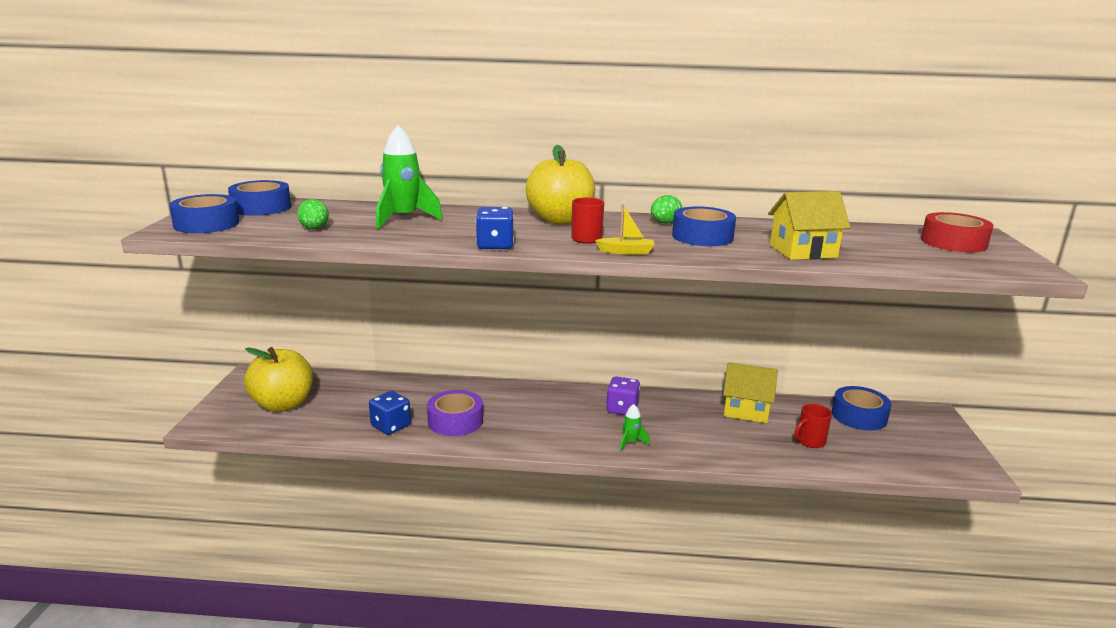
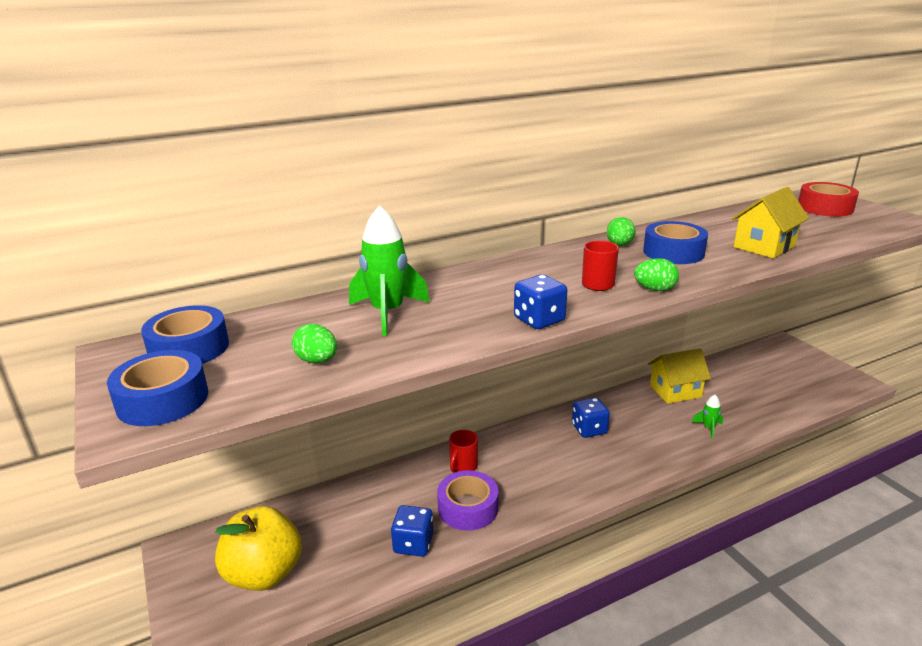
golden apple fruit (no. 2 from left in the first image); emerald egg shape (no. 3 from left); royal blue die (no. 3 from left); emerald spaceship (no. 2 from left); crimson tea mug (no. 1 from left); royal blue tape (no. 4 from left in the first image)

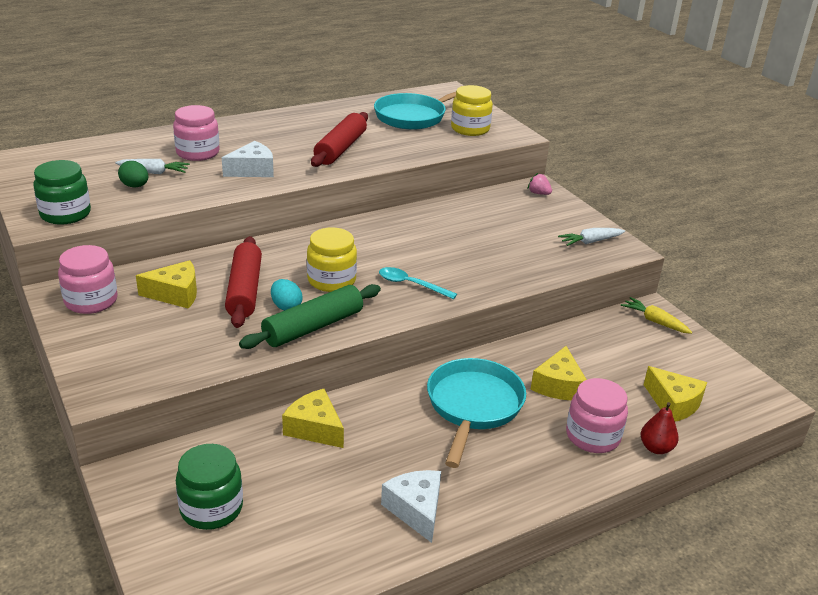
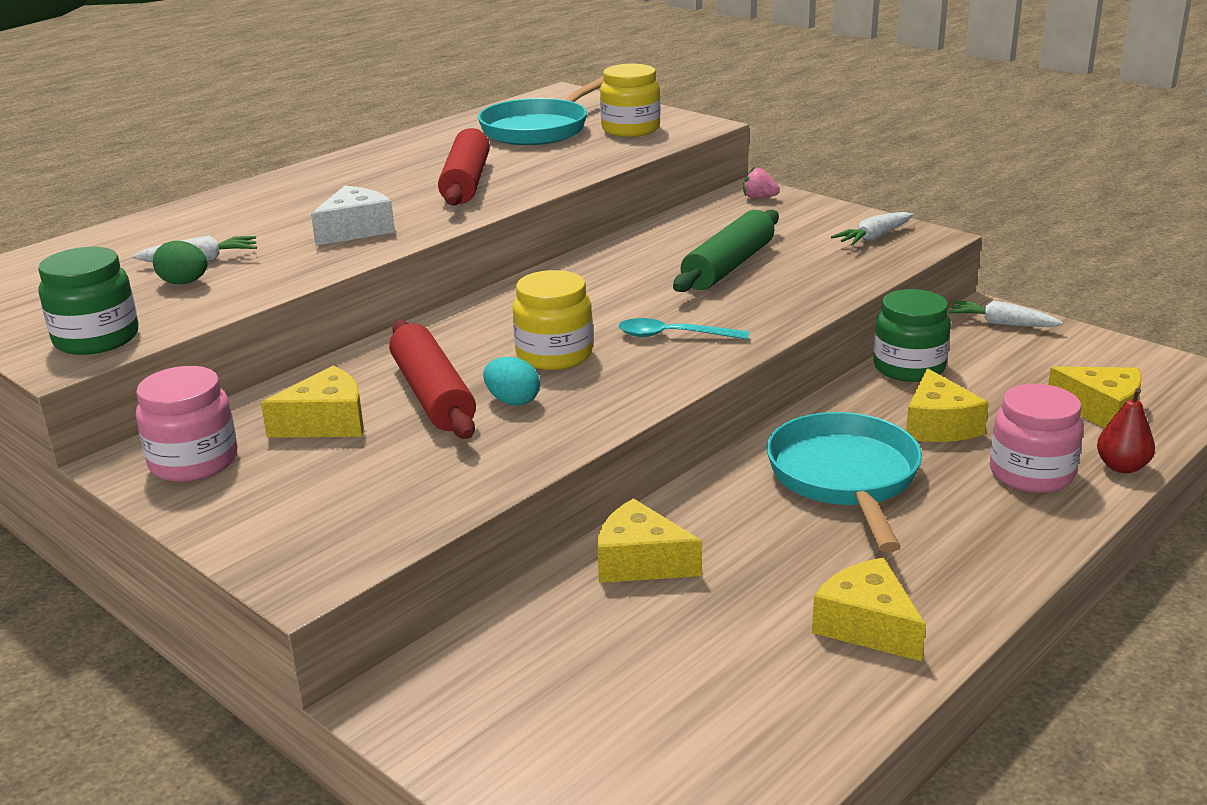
rosy preserve jar (no. 2 from left in the first image); emerald preserve jar (no. 2 from left); emerald dough roller; golden piece of cheese (no. 3 from left); white toy carrot (no. 3 from left)

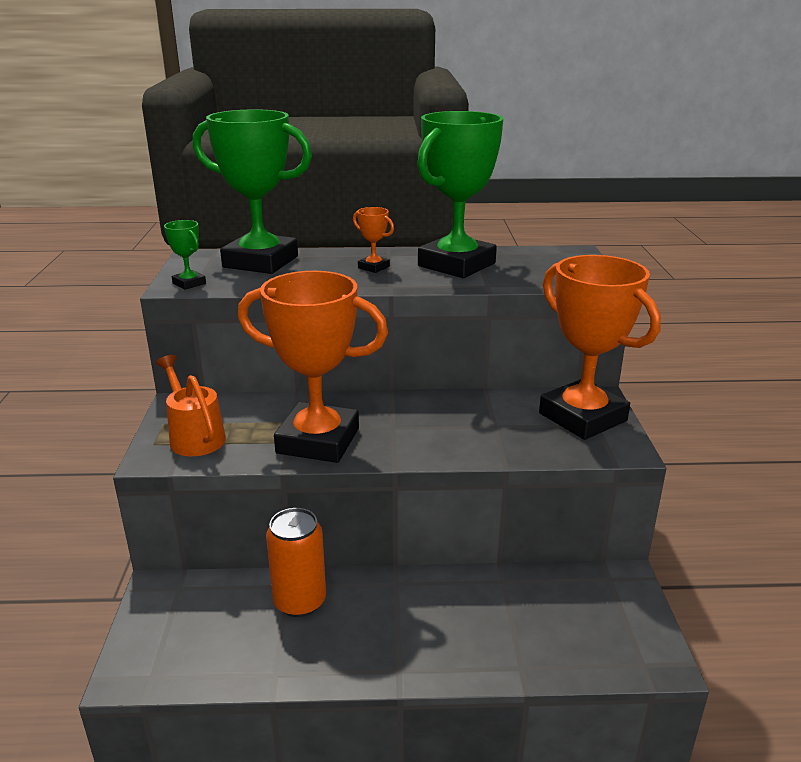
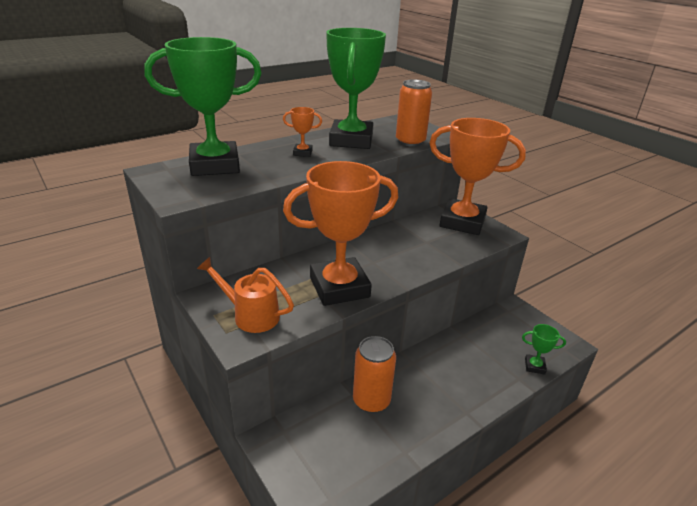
emerald prize cup (no. 3 from left); orange-coloured can (no. 2 from left)

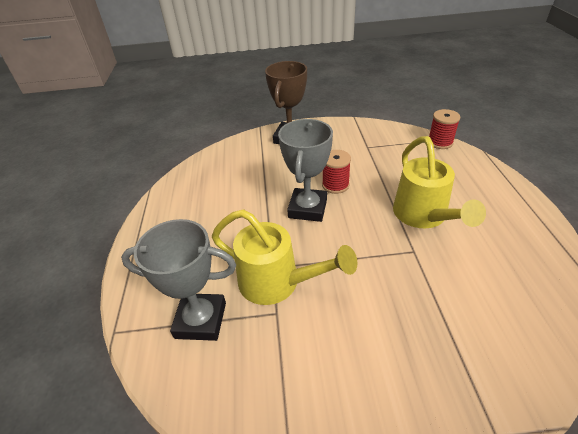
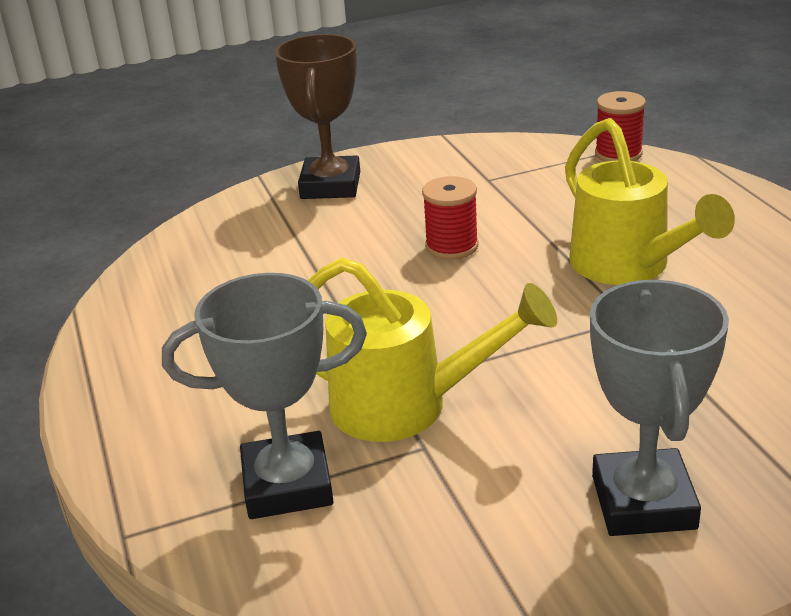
ash-grey prize cup (no. 2 from left)

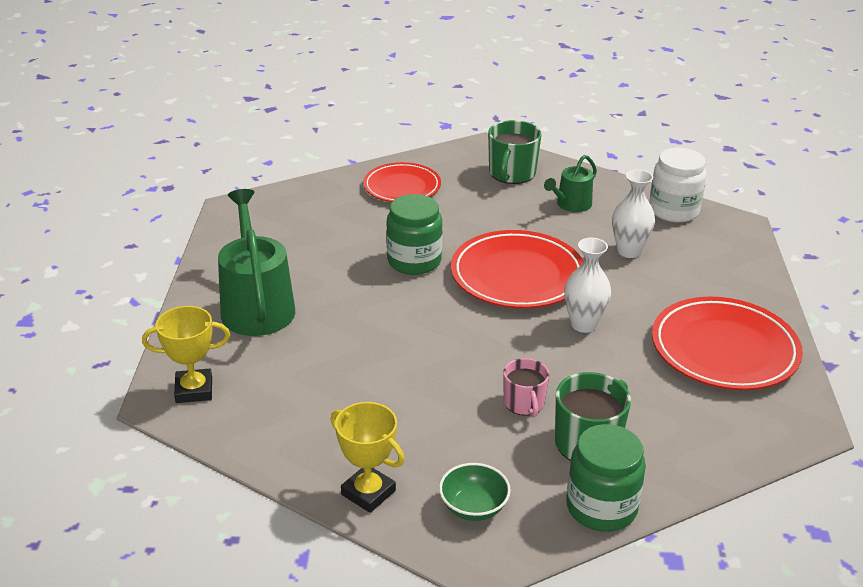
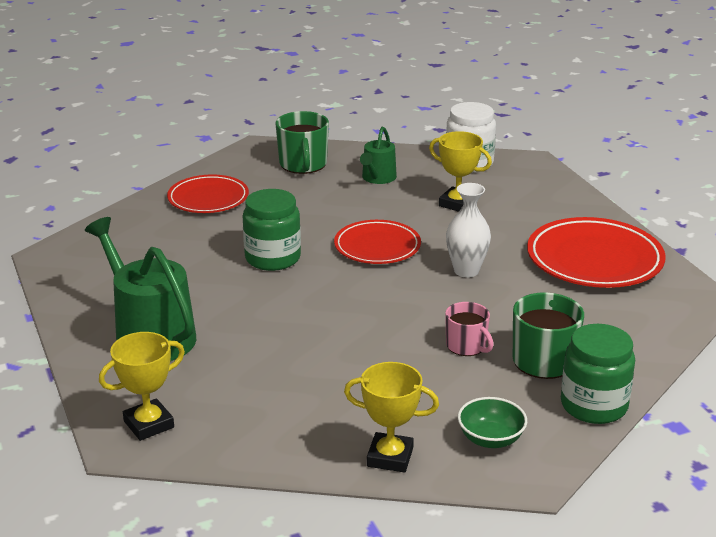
crimson plate (no. 2 from left); golden prize cup (no. 3 from left)

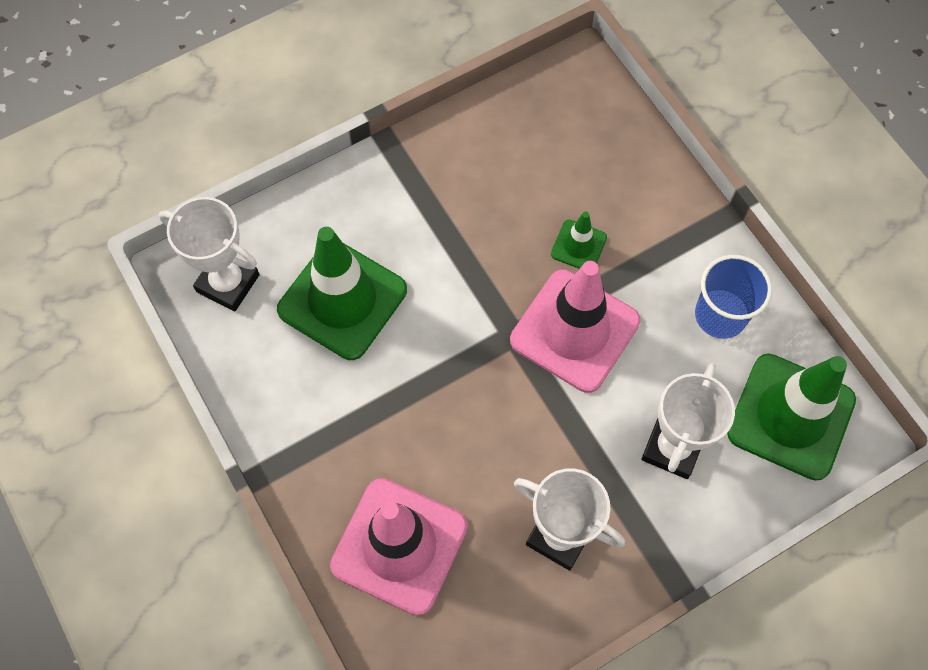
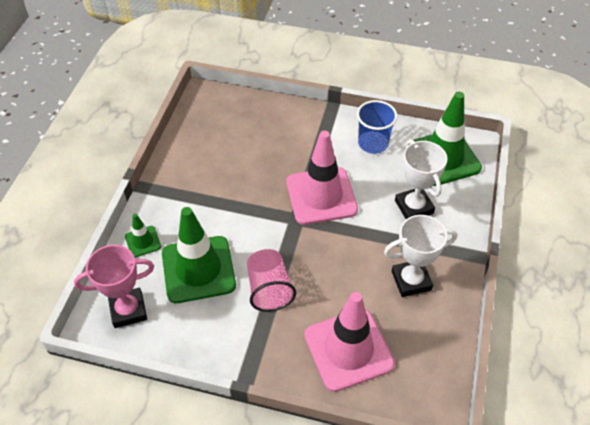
rosy prize cup; emerald safety cone (no. 1 from left); rosy beaker

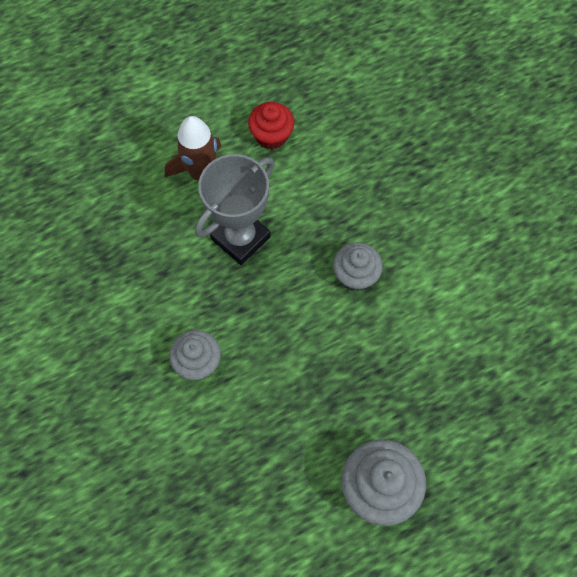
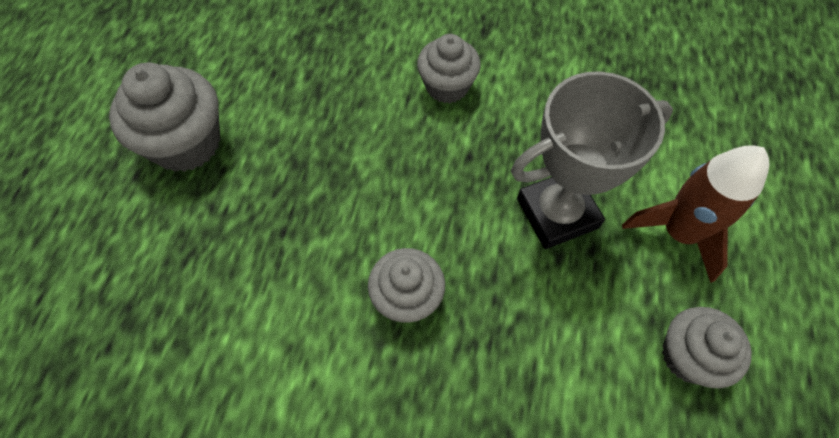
ash-grey prize cup; ash-grey fairy cake (no. 4 from left)

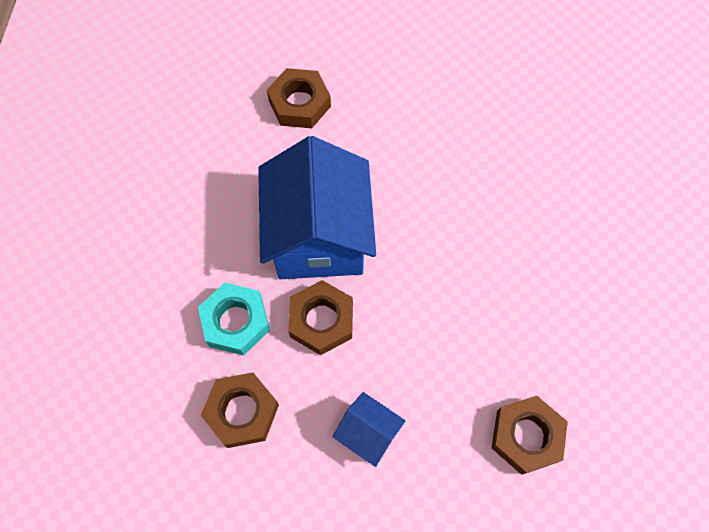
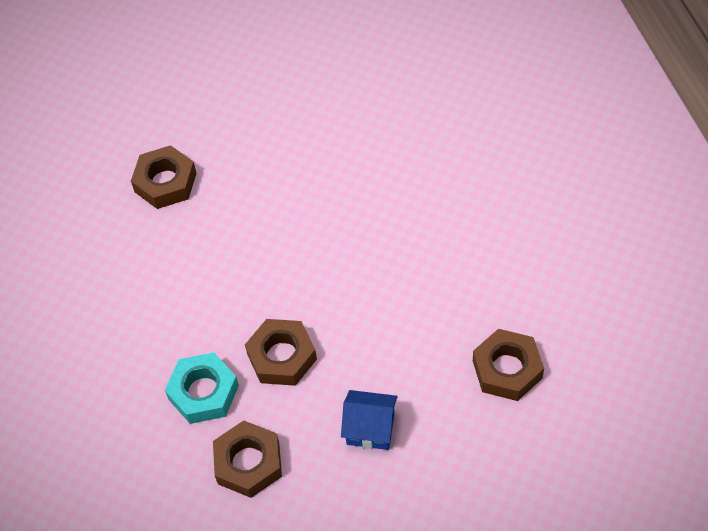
royal blue house (no. 1 from left in the first image)

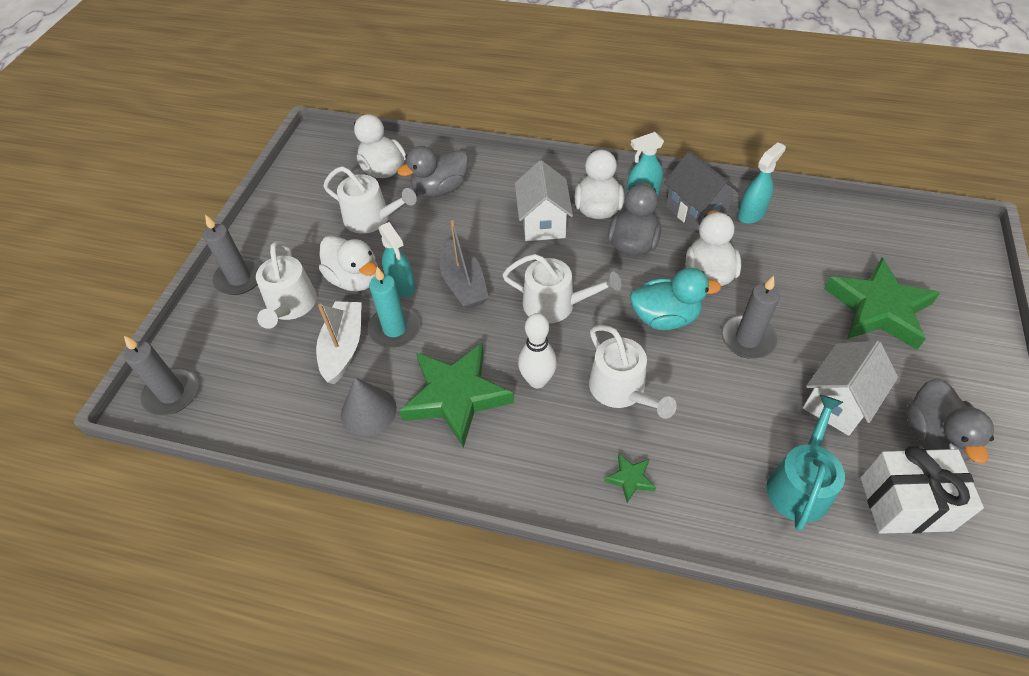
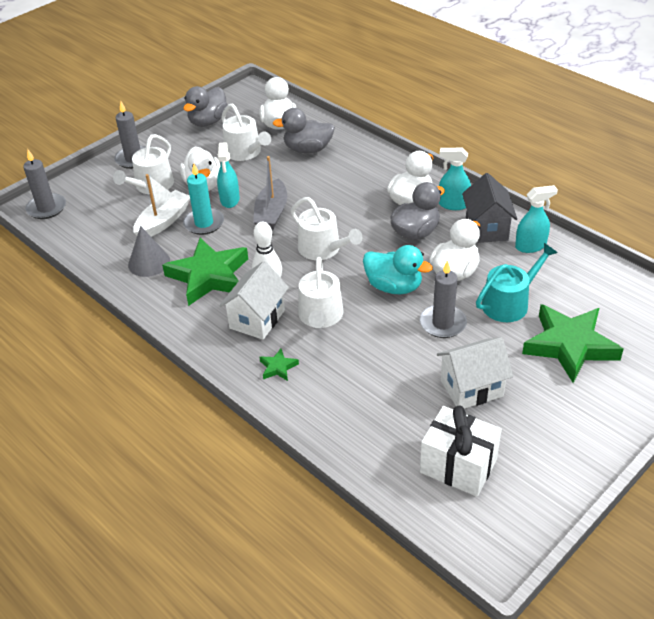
white house (no. 1 from left); turquoise watering can; ash-grey toy duck (no. 1 from left)

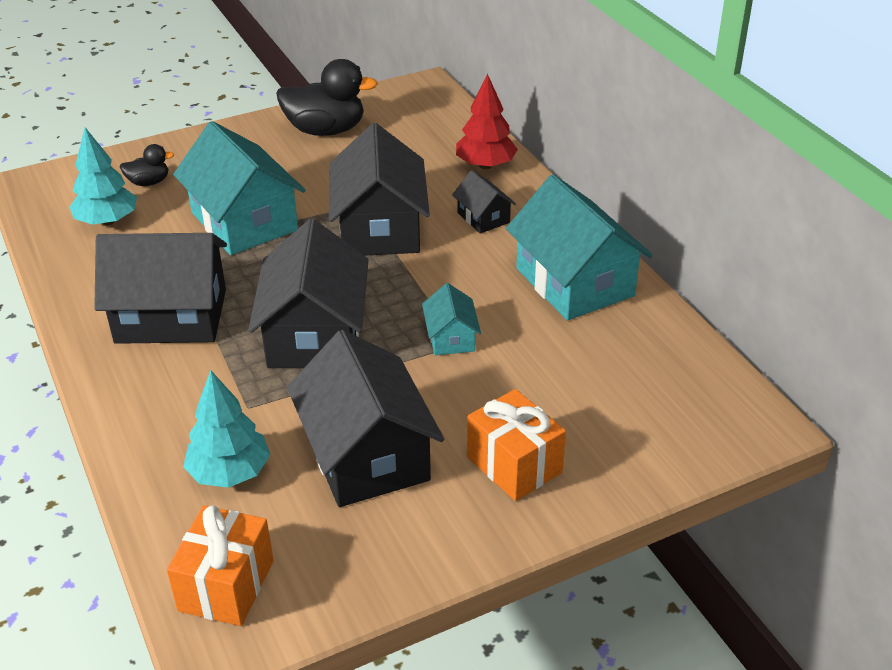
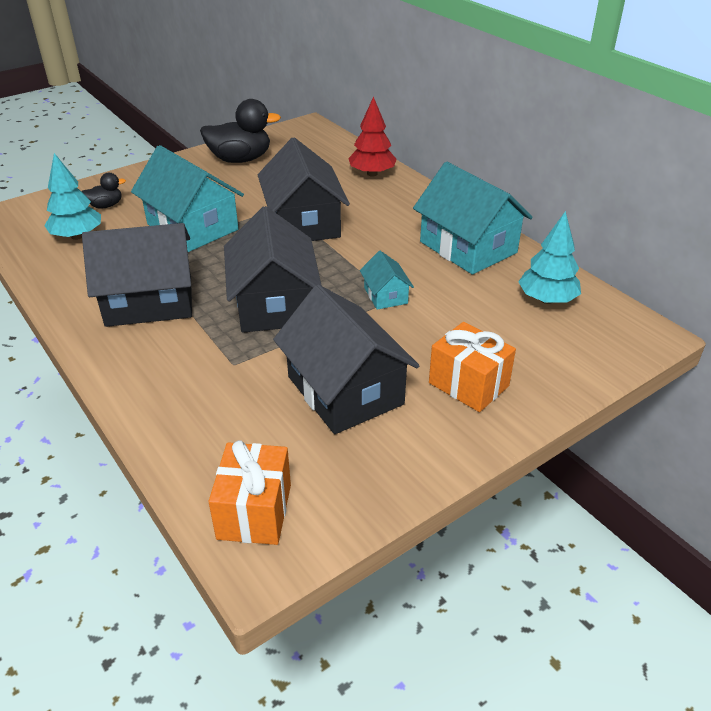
turquoise toy tree (no. 2 from left); black house (no. 5 from left in the first image)

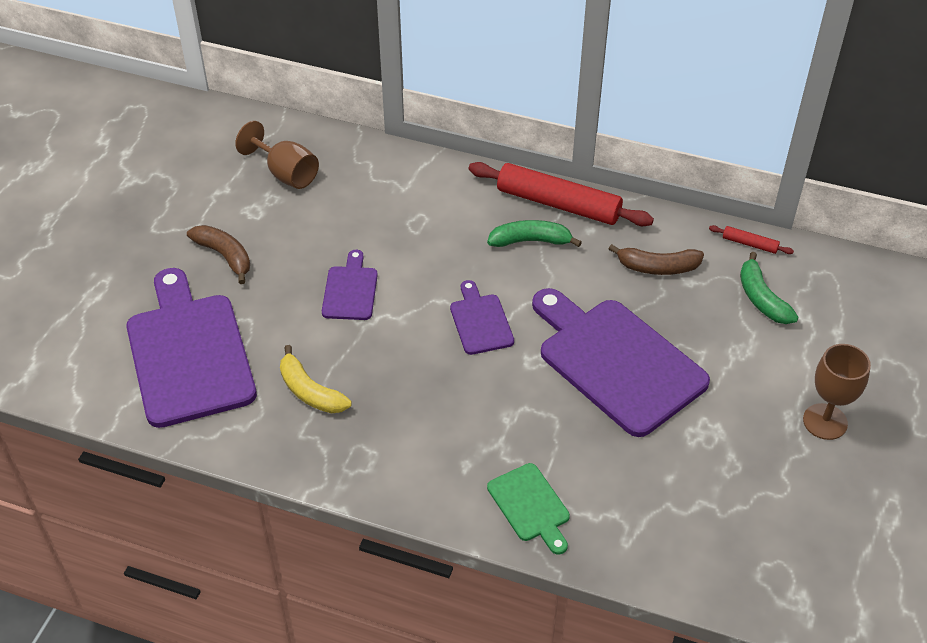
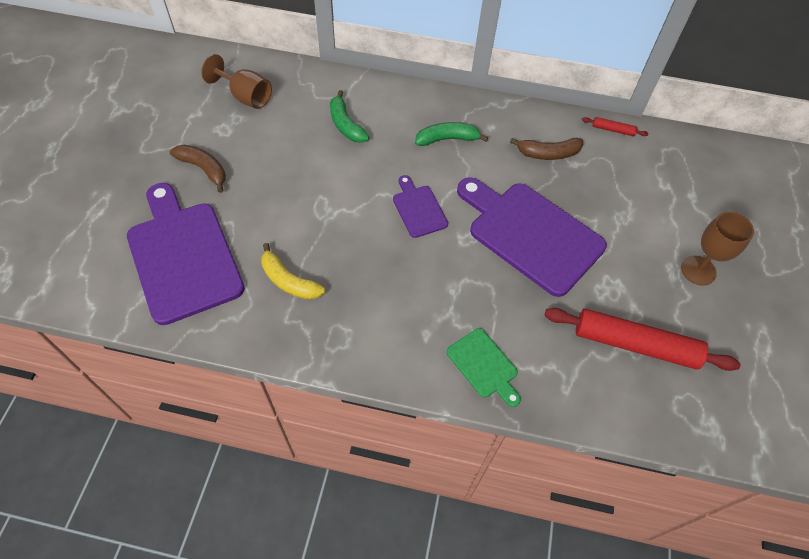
royal purple bread board (no. 2 from left in the first image); crimson dough roller (no. 2 from left); emerald toy banana (no. 1 from left)

